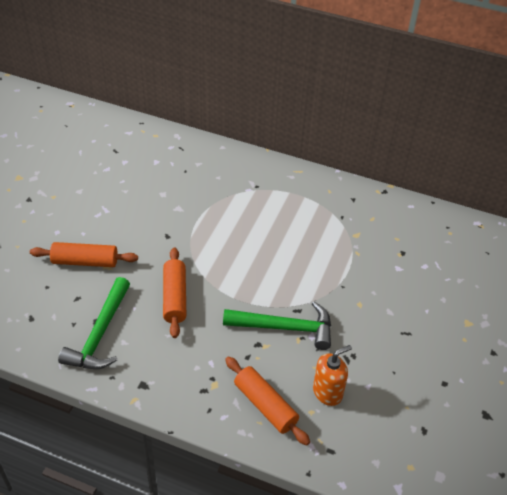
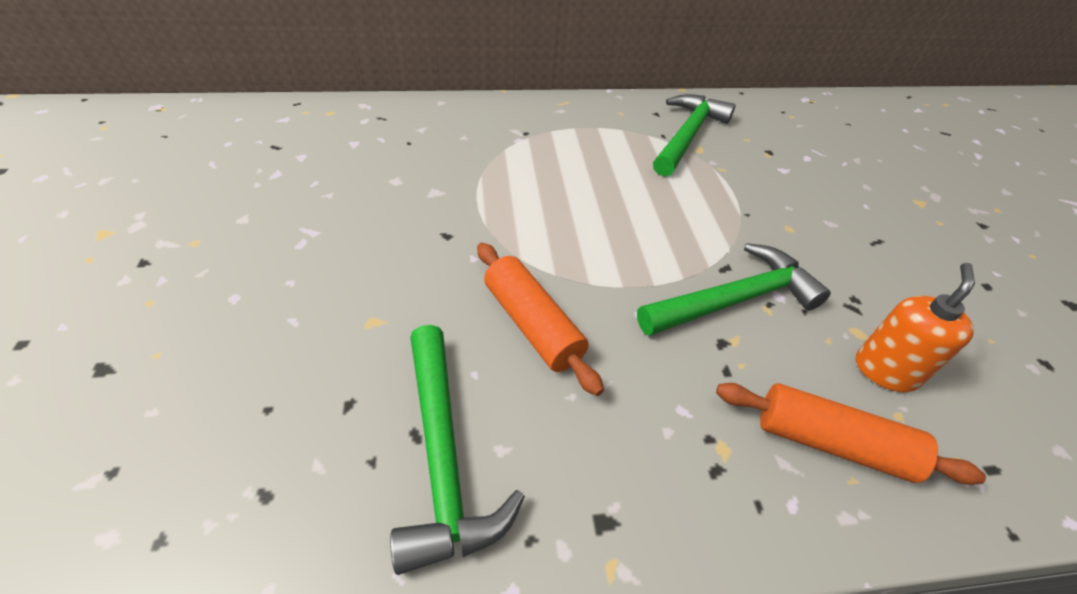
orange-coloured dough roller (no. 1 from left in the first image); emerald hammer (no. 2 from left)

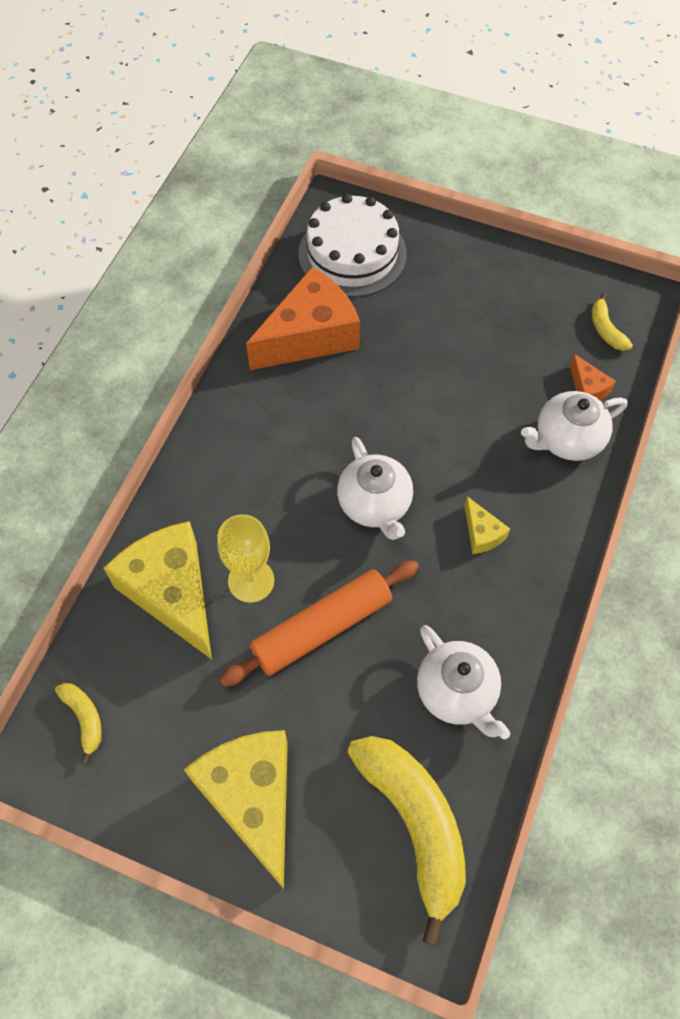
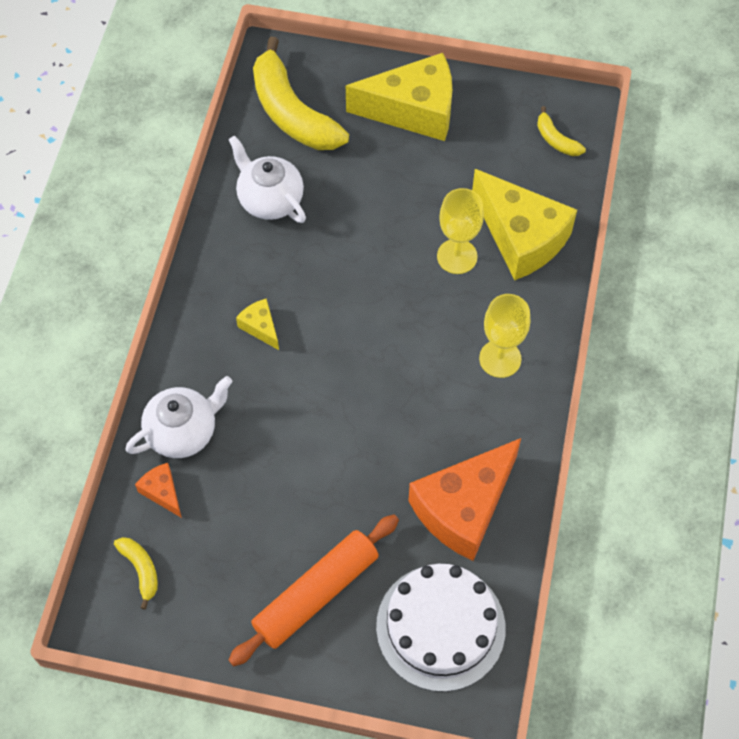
golden piece of cheese (no. 2 from left); orange-coloured dough roller; white tea pot (no. 1 from left in the first image); golden goblet (no. 2 from left)

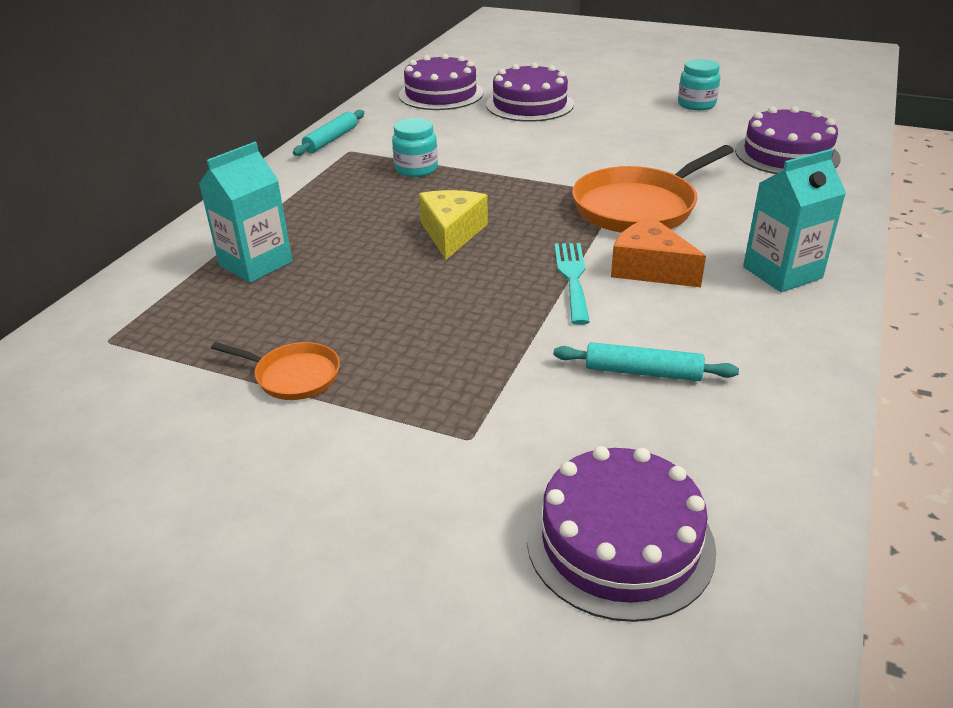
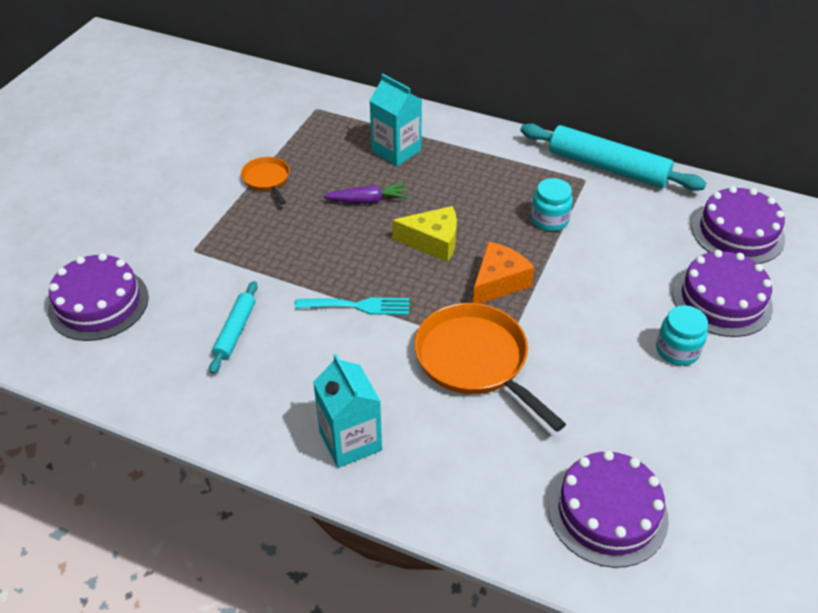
orange-coloured skillet (no. 1 from left); turquoise dough roller (no. 2 from left); orange-coloured piece of cheese; turquoise preserve jar (no. 2 from left); royal purple toy carrot

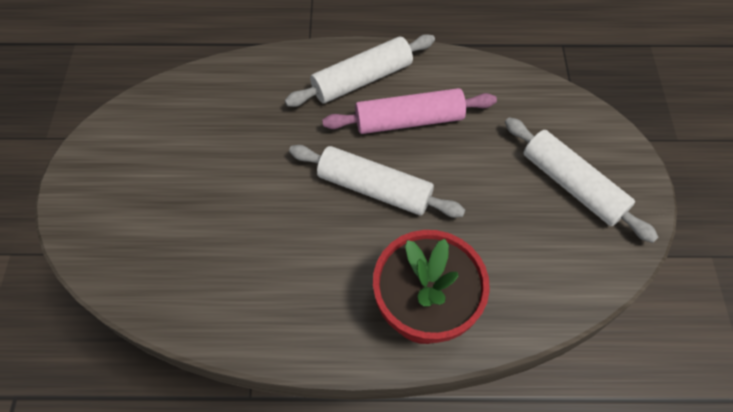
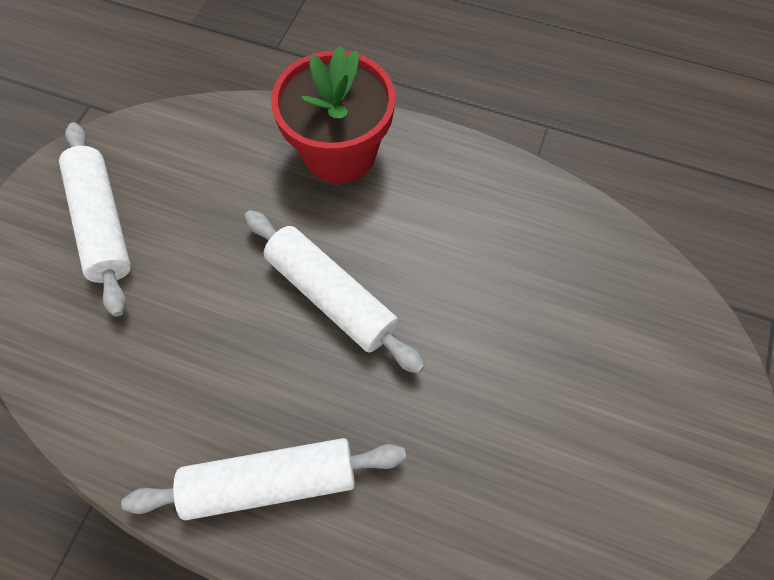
rosy dough roller

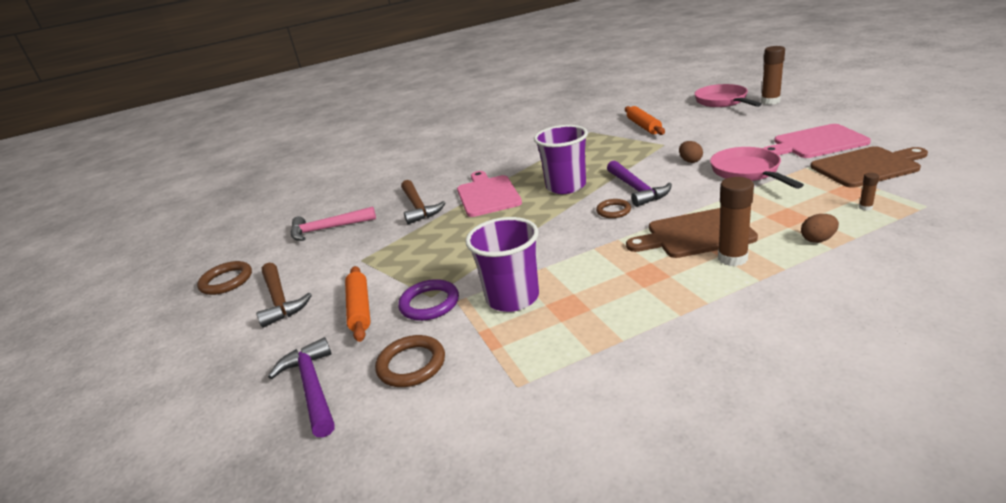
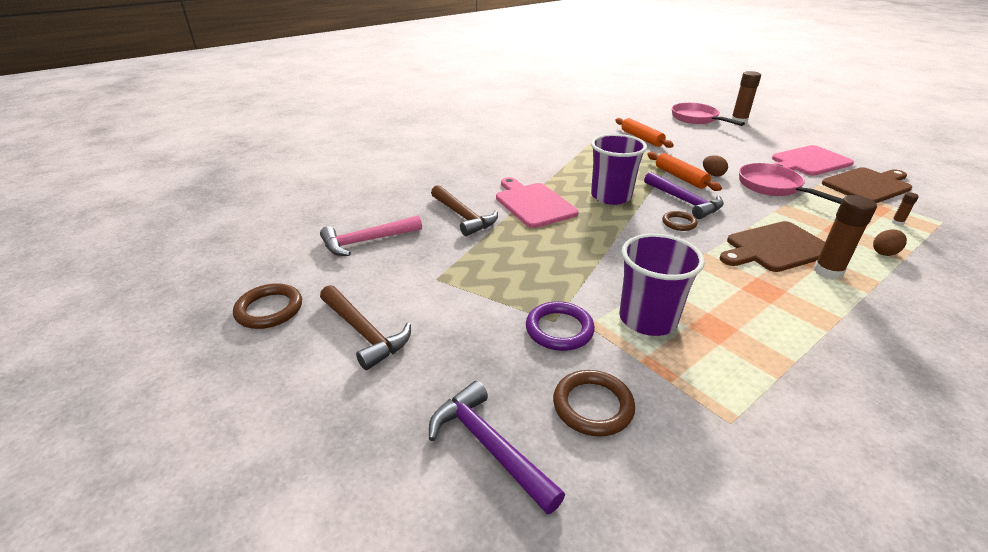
orange-coloured dough roller (no. 2 from left)

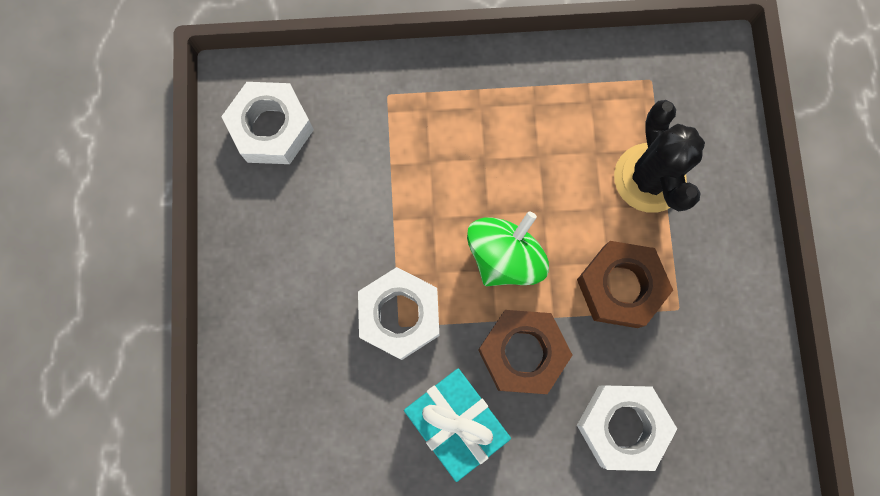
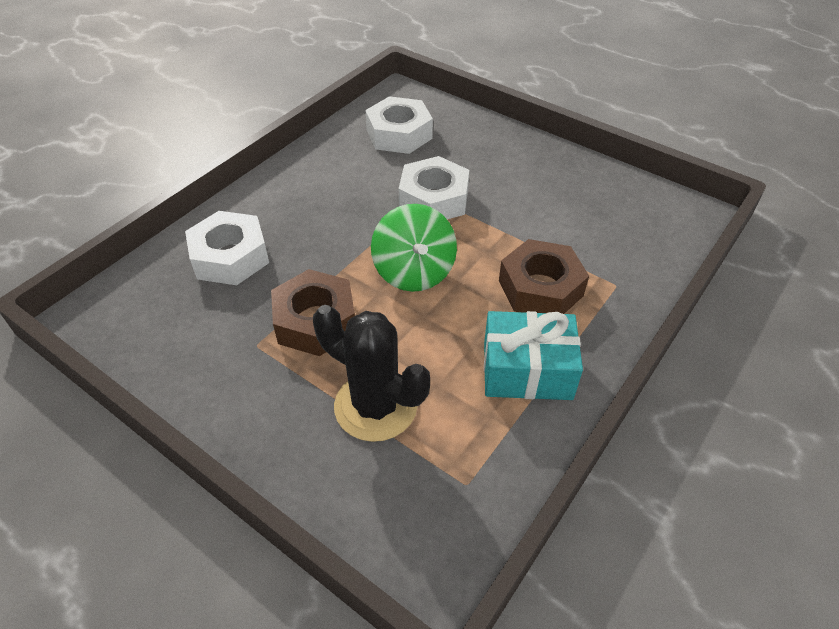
white nut (no. 2 from left); turquoise gift; brown nut (no. 2 from left)

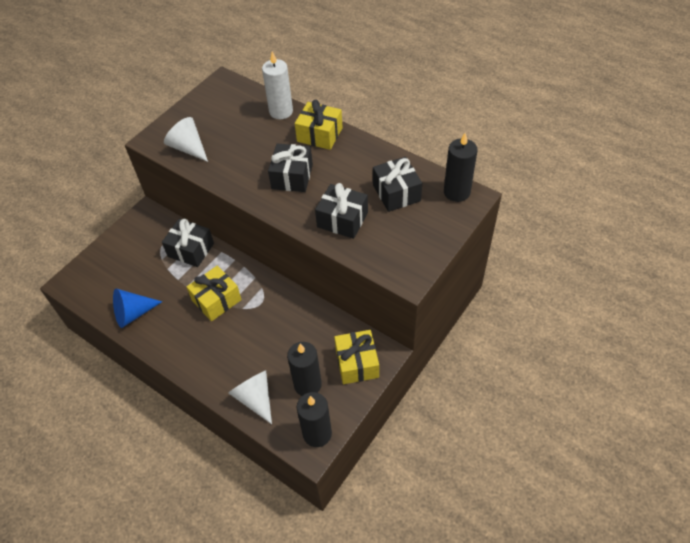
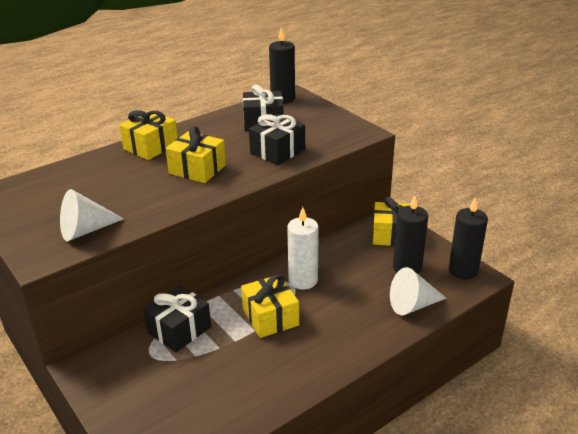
royal blue cone shape; white wax candle; golden gift (no. 2 from left)

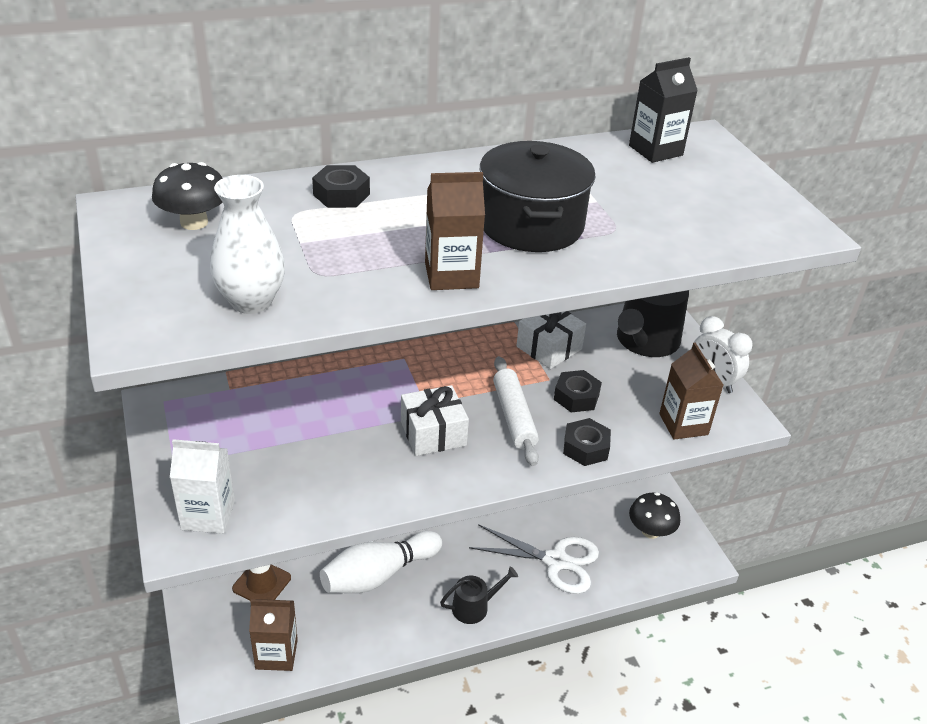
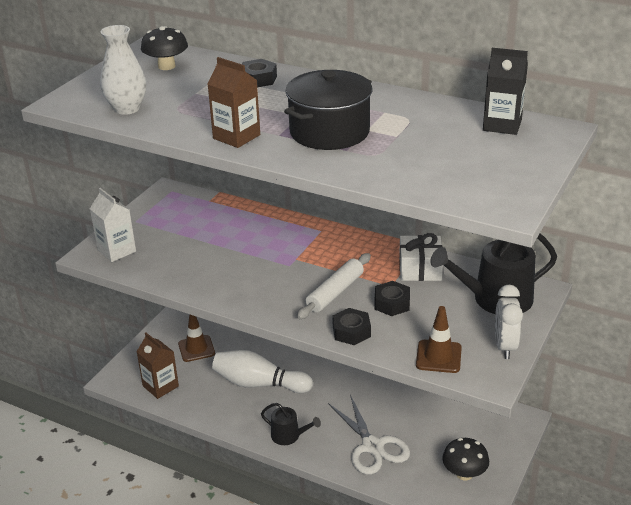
white gift (no. 1 from left in the first image); brown safety cone (no. 2 from left)

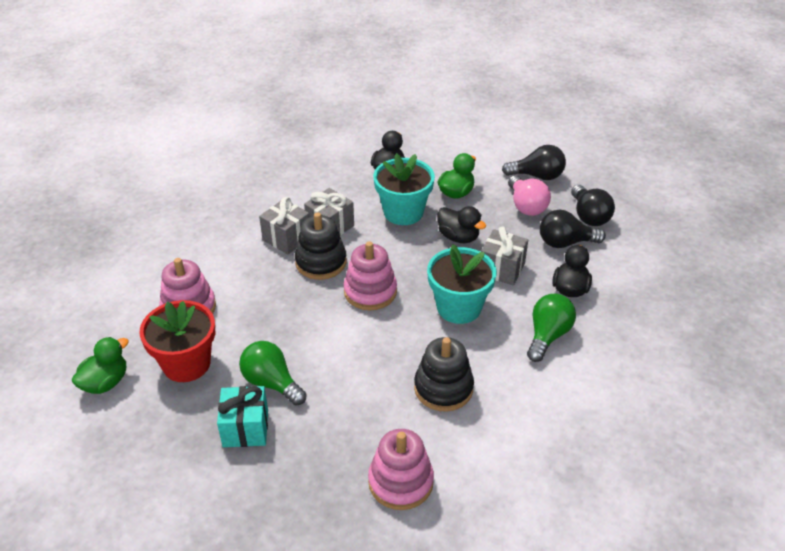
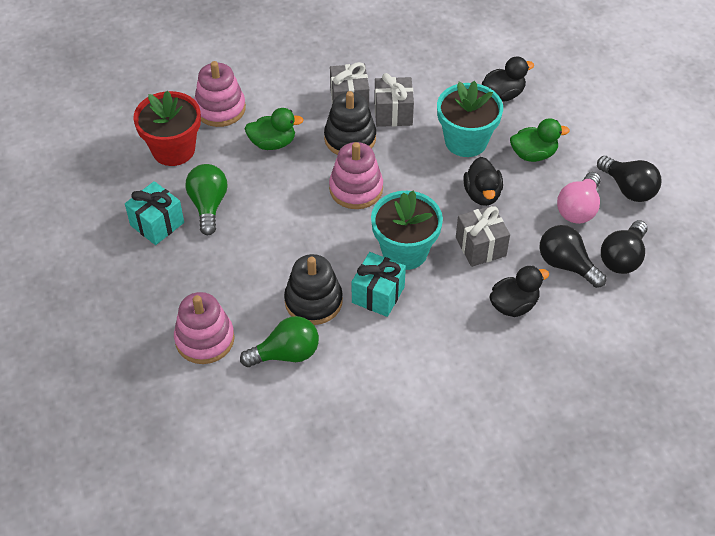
emerald toy duck (no. 1 from left); emerald lightbulb (no. 2 from left); turquoise gift (no. 2 from left)

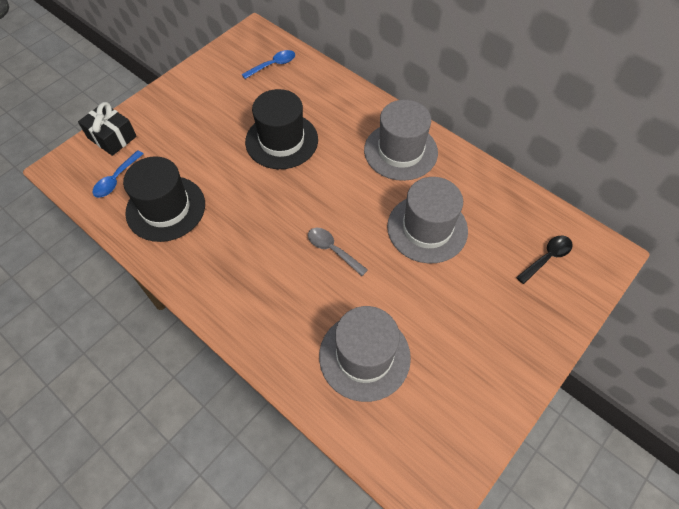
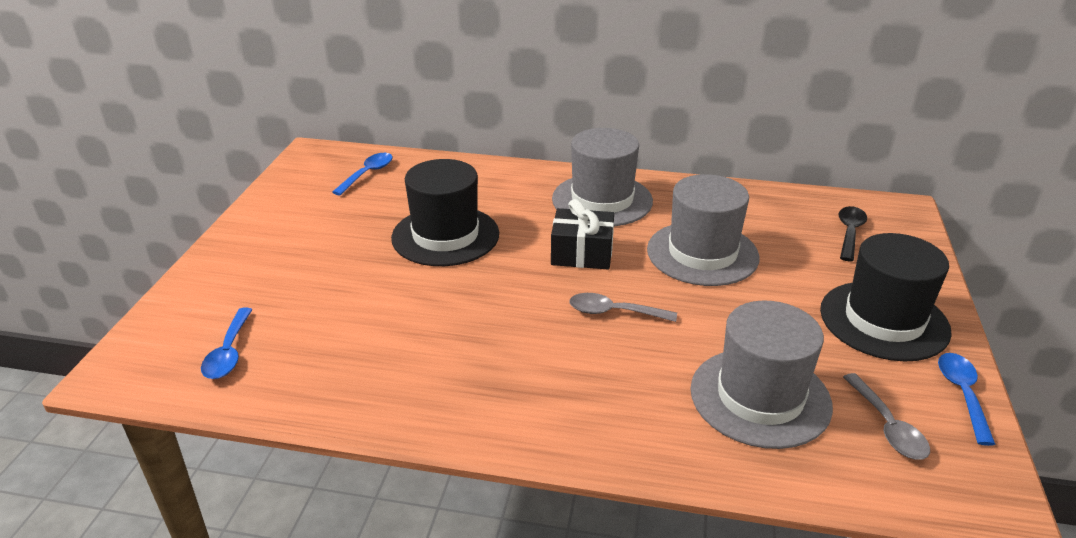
black gift; black tall hat (no. 2 from left); ash-grey spoon (no. 2 from left); royal blue spoon (no. 3 from left)

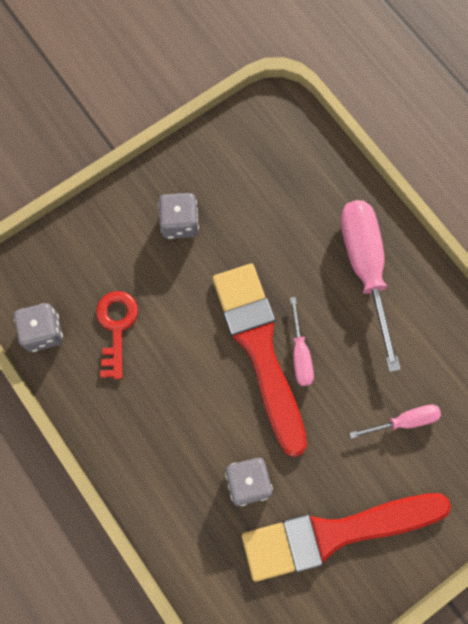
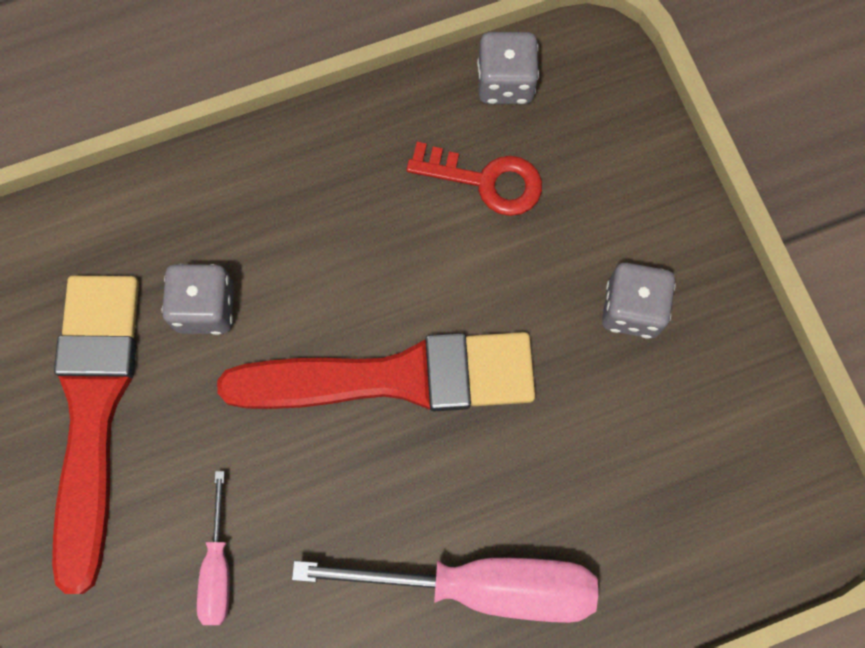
rosy flat screwdriver (no. 1 from left in the first image)

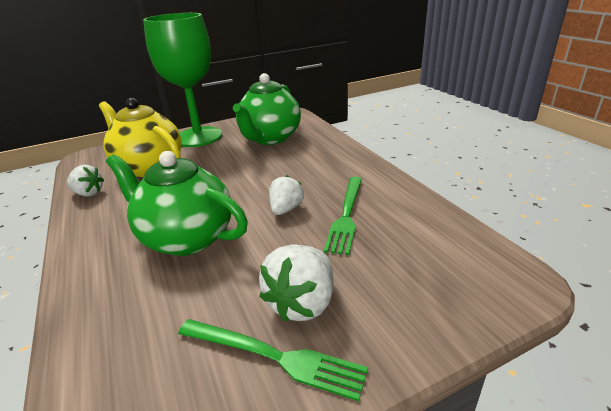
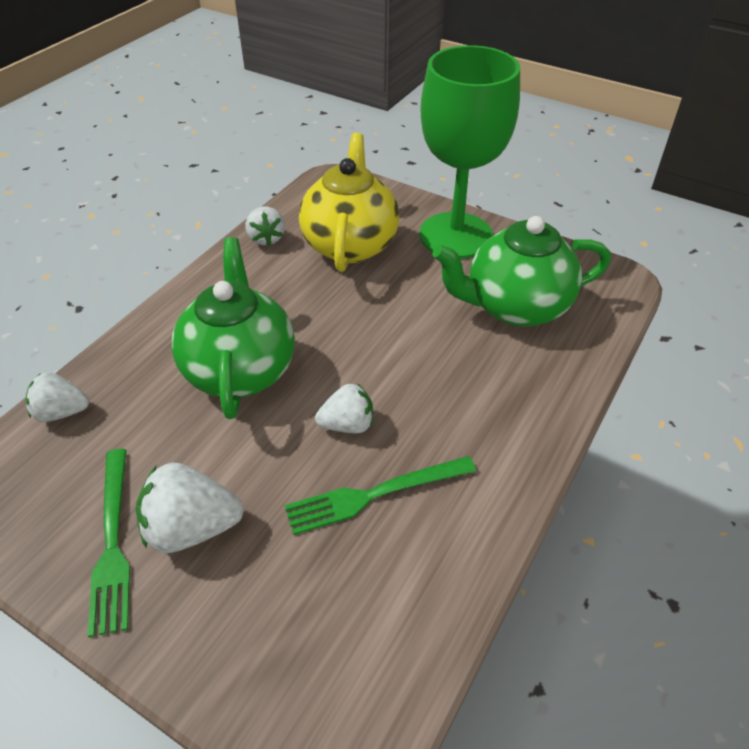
white berry (no. 1 from left)

